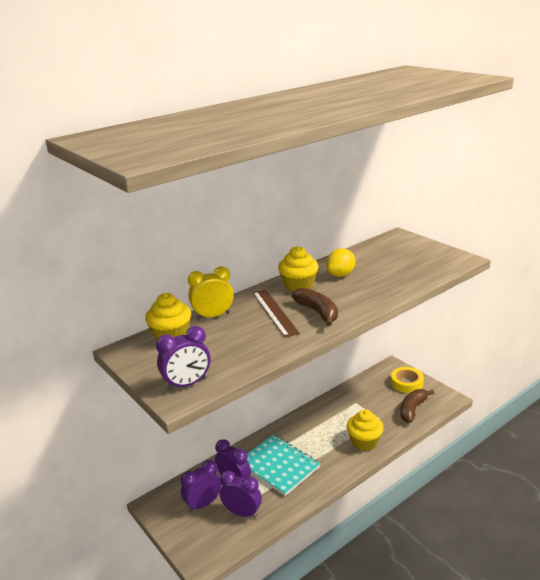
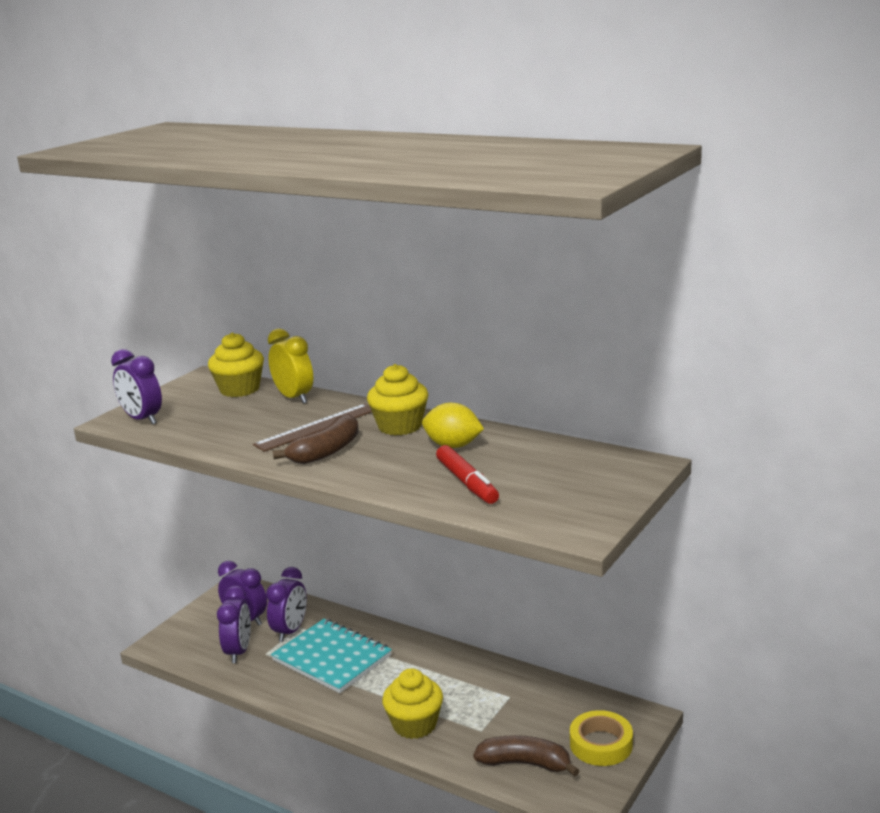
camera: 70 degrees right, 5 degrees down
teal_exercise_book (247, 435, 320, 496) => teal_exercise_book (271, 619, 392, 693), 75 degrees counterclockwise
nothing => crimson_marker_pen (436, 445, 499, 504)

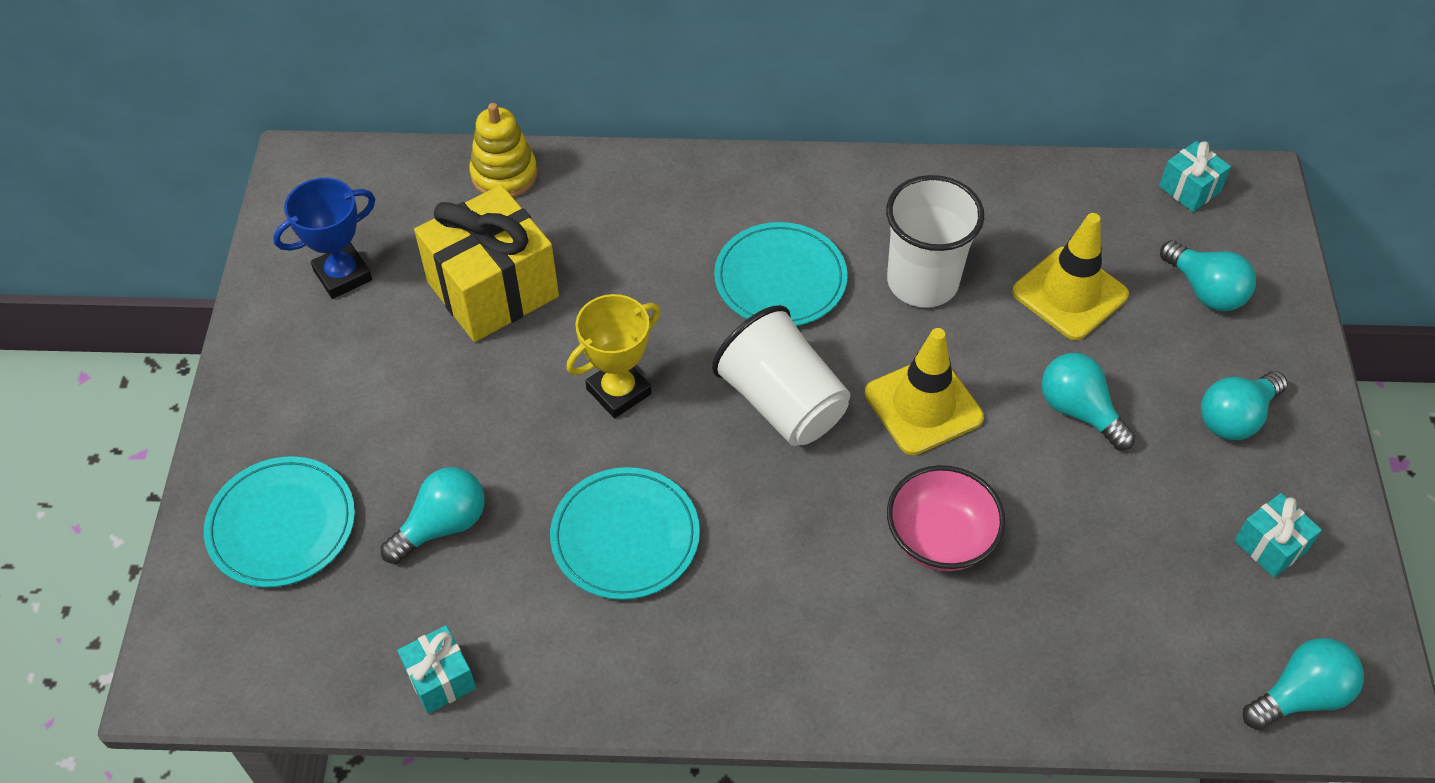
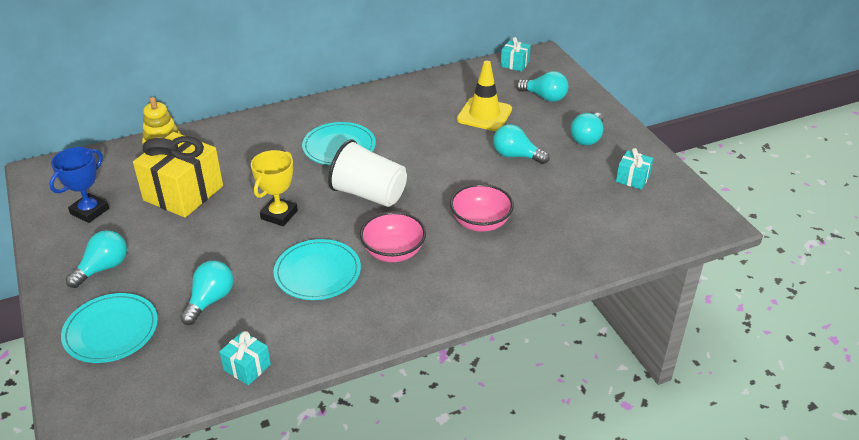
camera: 25 degrees left, 15 degrees down
teal_bulb (1243, 638, 1364, 730) => teal_bulb (66, 230, 127, 288), moved
nothing => rose-pink_bowl (360, 211, 426, 262)
golden_safety_cone (865, 328, 984, 455) => nothing
snow-white_tumbler (886, 175, 984, 307) => nothing

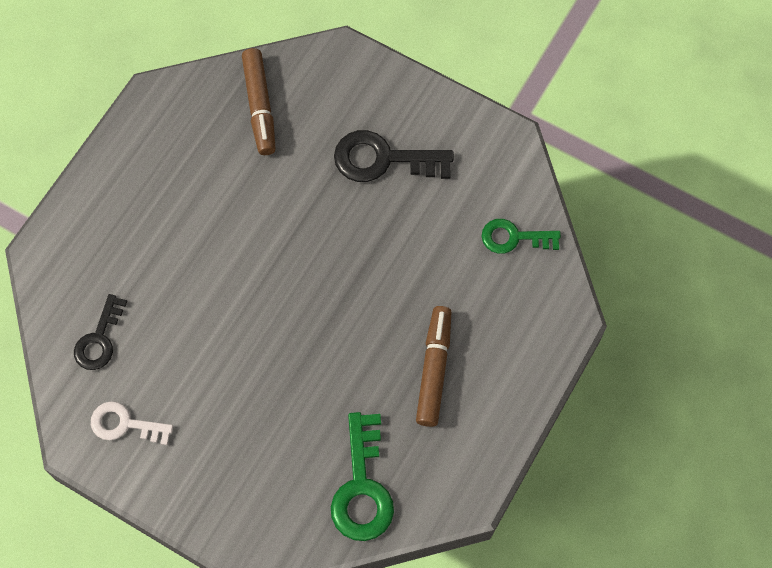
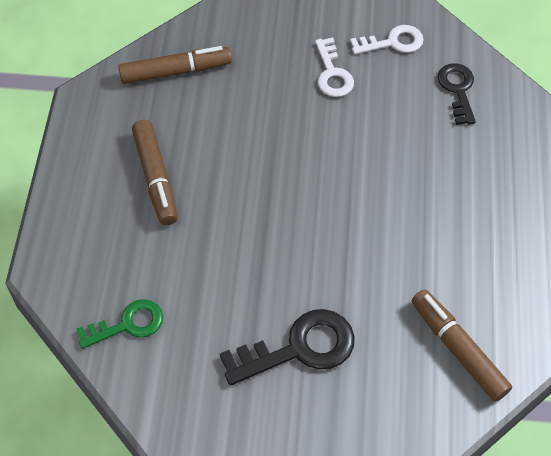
camera: 155 degrees right, 10 degrees down
green_key (331, 412, 394, 541) => russet_marker_pen (118, 46, 232, 84)
nothing => snow-white_key (315, 38, 354, 97)

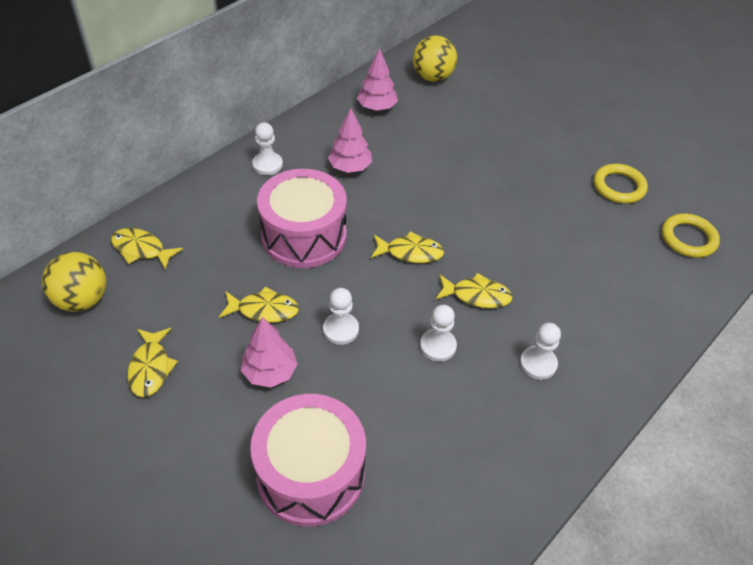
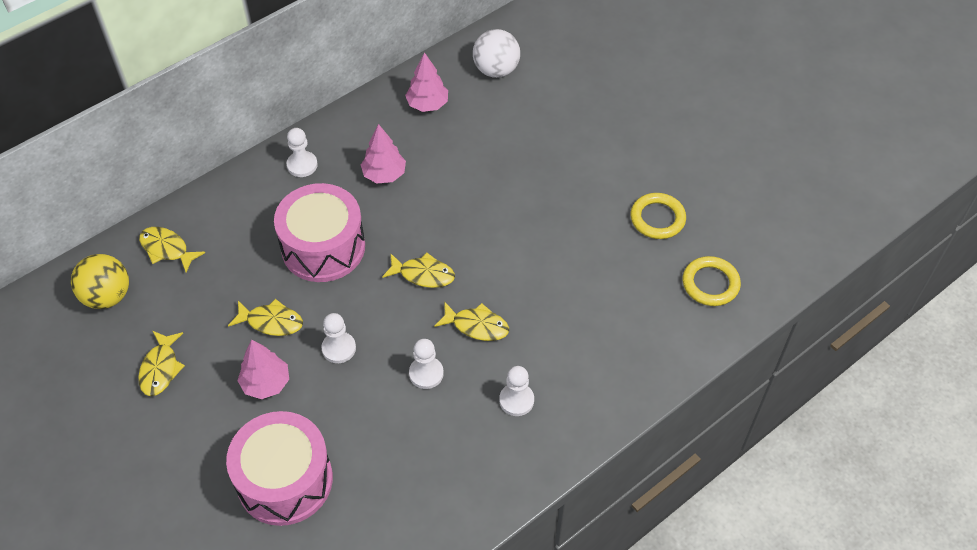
camera: 10 degrees right, 5 degrees up
golden_ball (413, 35, 457, 82) => snow-white_ball (473, 29, 520, 78)

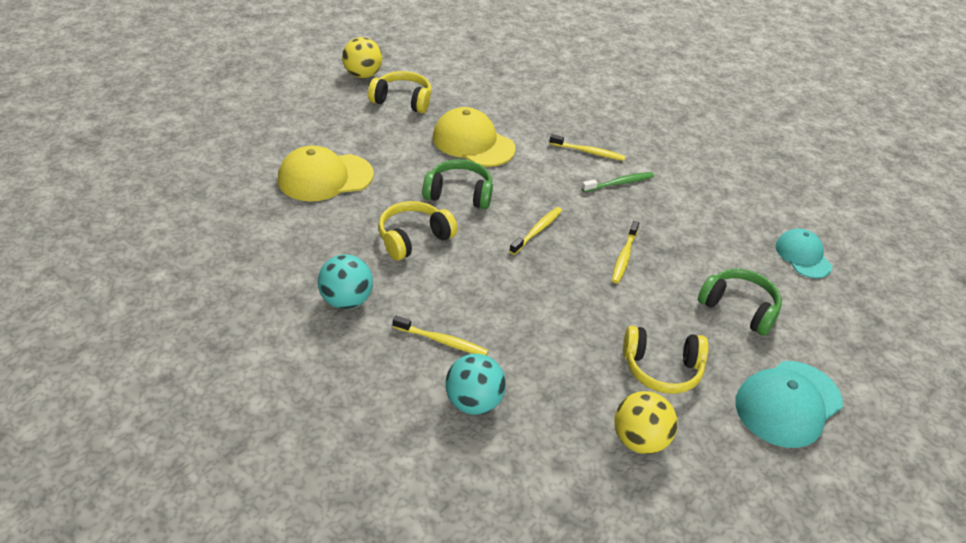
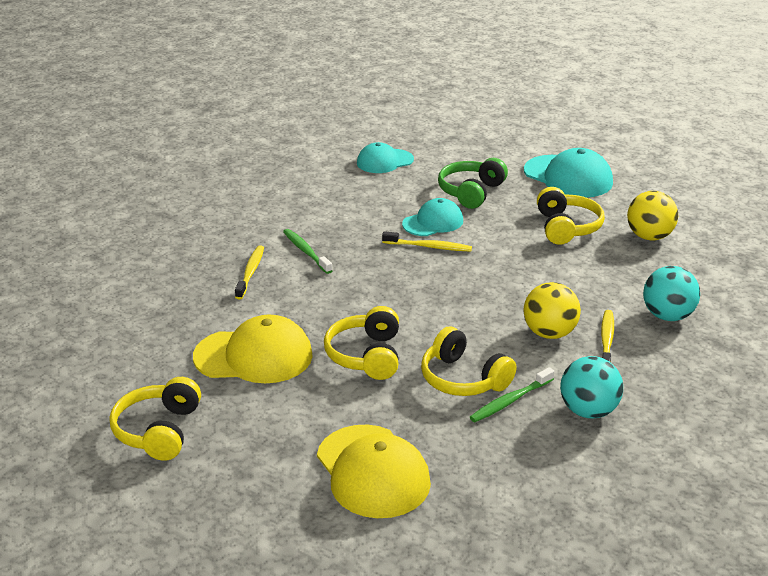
camera: 95 degrees left, 10 degrees down
golden_cap (432, 107, 516, 167) => golden_cap (193, 315, 313, 383), 120 degrees counterclockwise
green_over-ear_headphones (423, 159, 493, 209) => golden_over-ear_headphones (324, 306, 399, 380)
nothing => teal_cap (402, 198, 463, 236)
nothing => green_tooth_brush (470, 367, 555, 422)
golden_ball (342, 37, 382, 78) => golden_ball (523, 282, 581, 339), moved
golden_tooth_brush (509, 207, 562, 255) => nothing

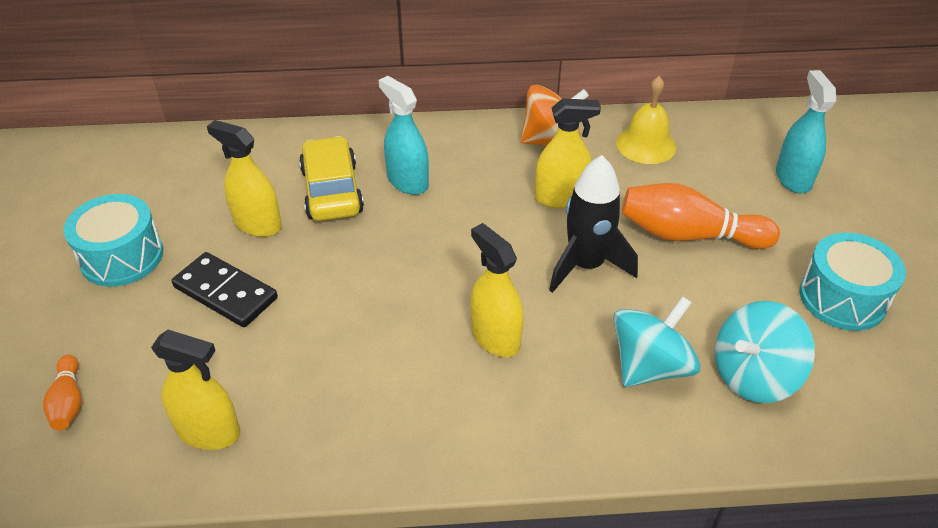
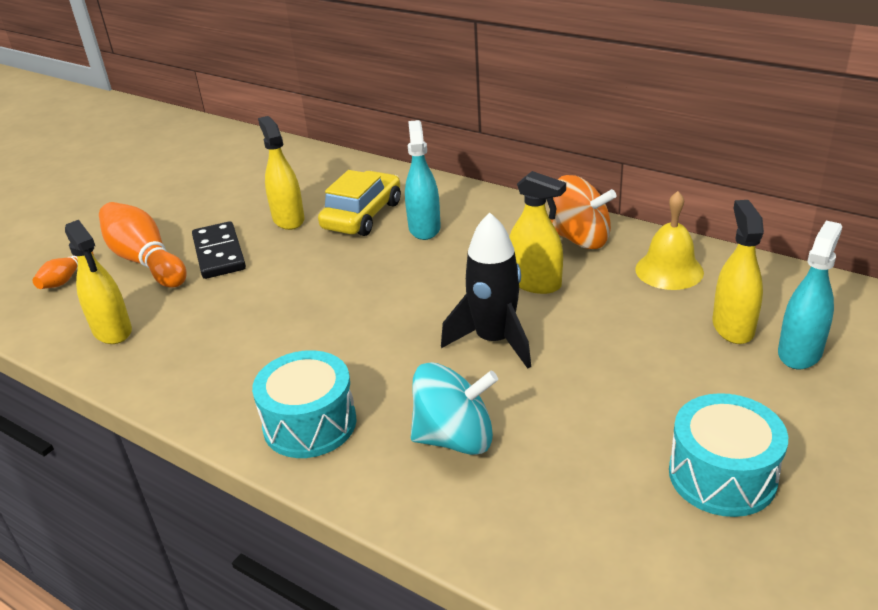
camera: 40 degrees right, 10 degrees down
orange_skittle (622, 183, 780, 249) => orange_skittle (99, 202, 187, 288), moved
teal_toy_drum (63, 194, 163, 287) => teal_toy_drum (252, 350, 357, 458), moved
golden_sprayer (470, 223, 524, 357) => golden_sprayer (713, 200, 764, 344), moved
teal_toy_top (715, 301, 815, 403) => nothing

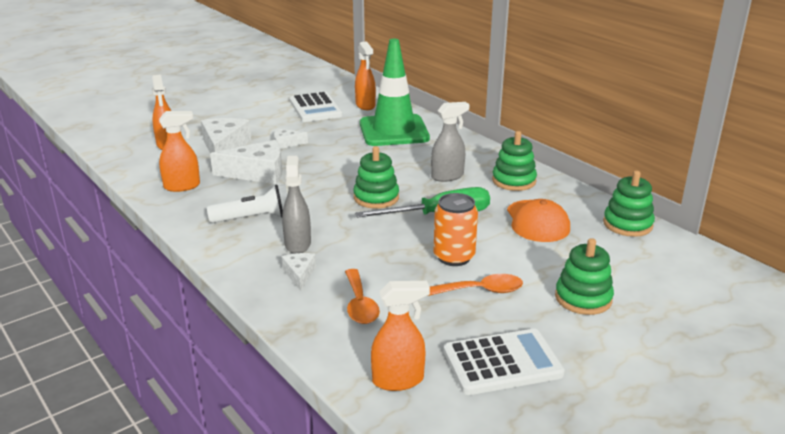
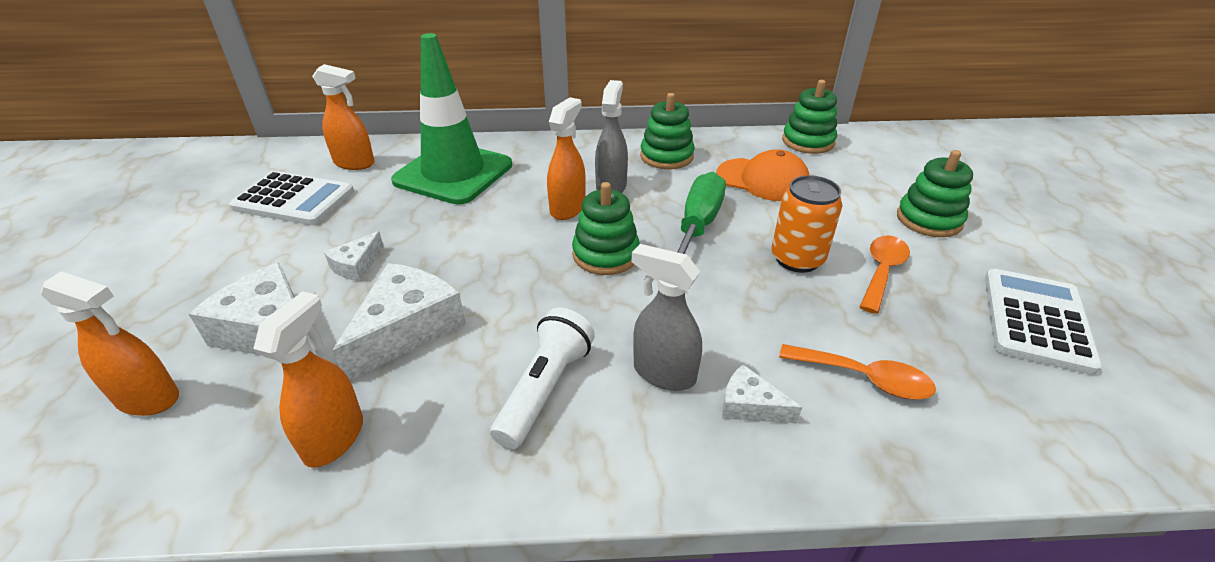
camera: 55 degrees left, 10 degrees up
orange_sprayer (371, 281, 430, 391) => orange_sprayer (547, 97, 586, 220), moved

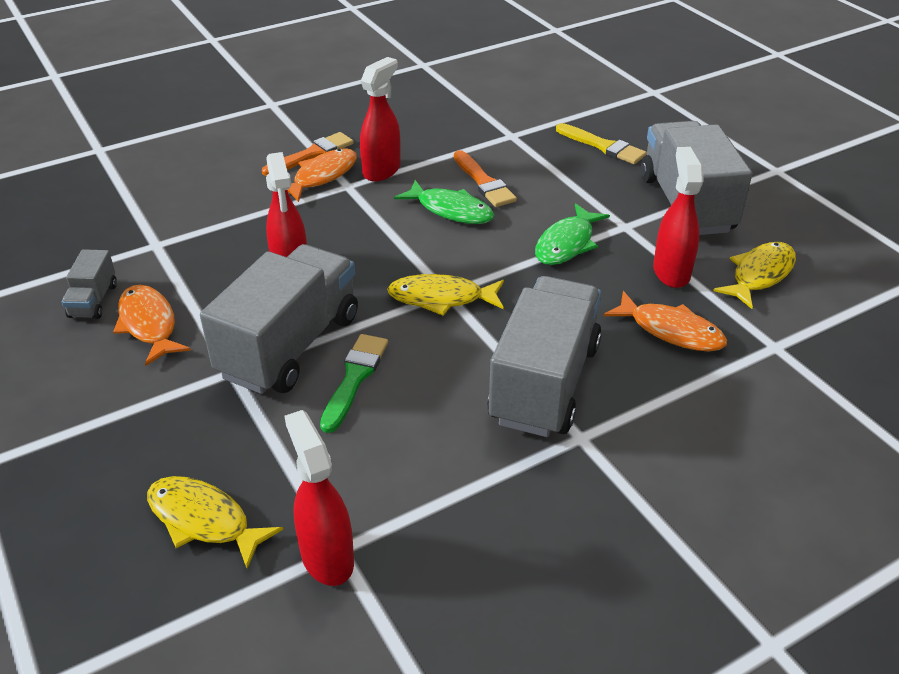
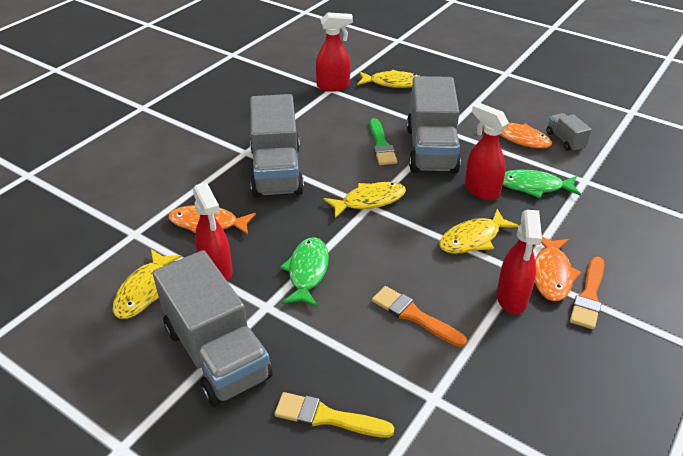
camera: 155 degrees right, 0 degrees up
crimson_sprayer (284, 410, 354, 586) => crimson_sprayer (316, 12, 353, 92), 45 degrees counterclockwise
nothing => golden_fish_figure (439, 209, 519, 254)
green_fish_figure (394, 180, 494, 224) => green_fish_figure (503, 170, 581, 198), moved

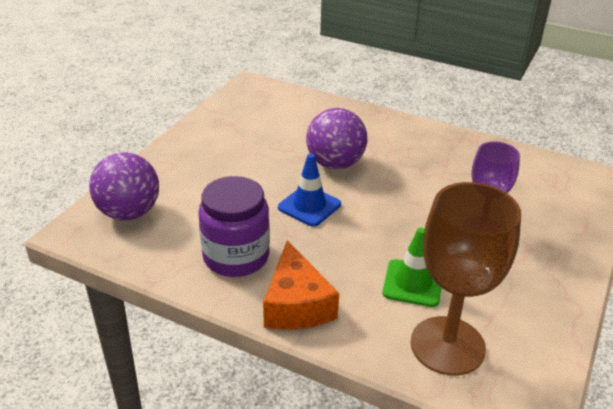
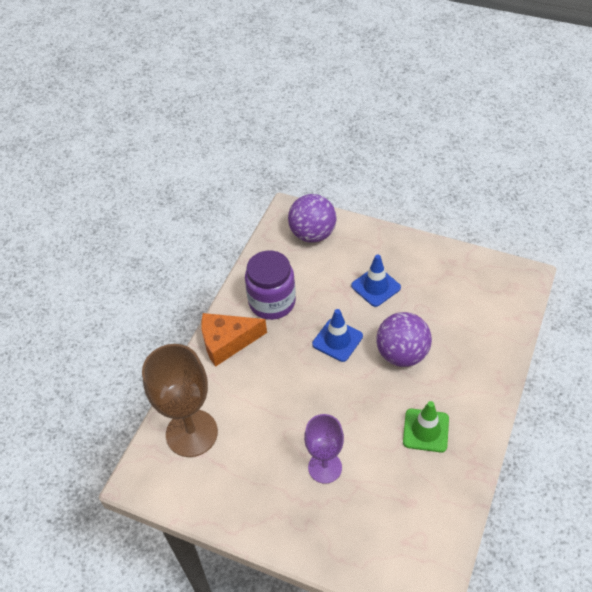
camera: 90 degrees right, 15 degrees up
nothing => blue_safety_cone (351, 254, 401, 307)
green_safety_cone (382, 228, 441, 307) => green_safety_cone (403, 401, 449, 452), moved

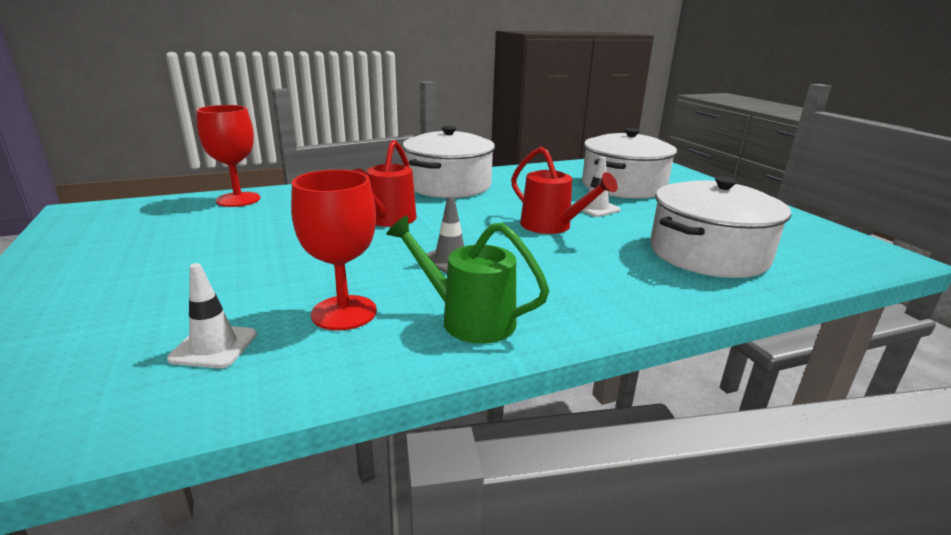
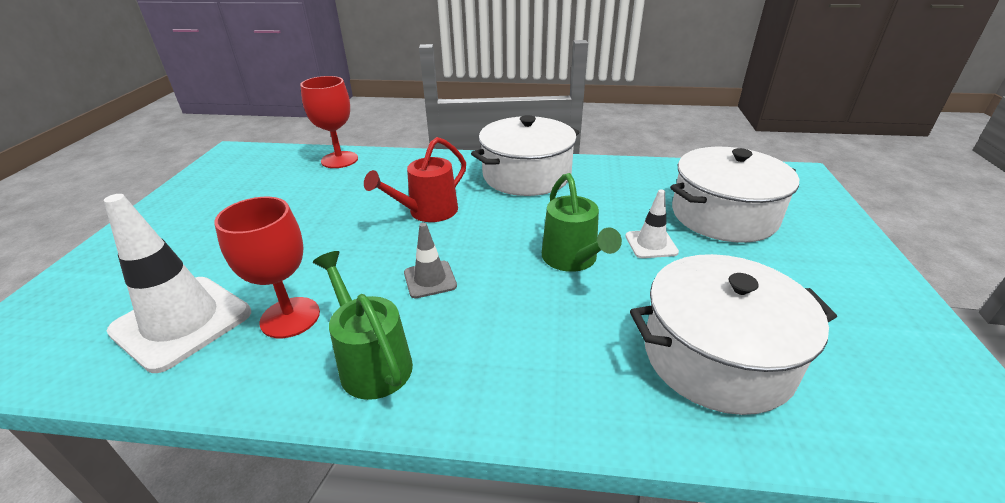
camera: 30 degrees right, 10 degrees up
snow-white_safety_cone (167, 263, 257, 368) => snow-white_safety_cone (104, 194, 251, 373), x1.98
crimson_watering_can (511, 147, 618, 234) => green_watering_can (542, 173, 622, 272)

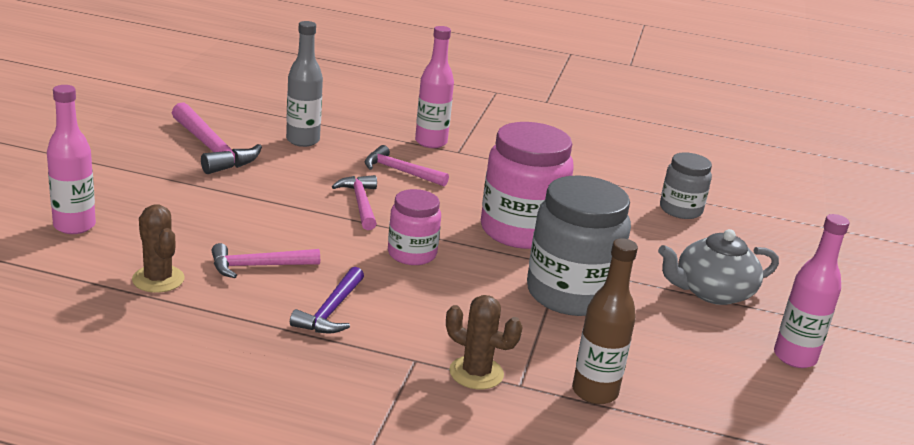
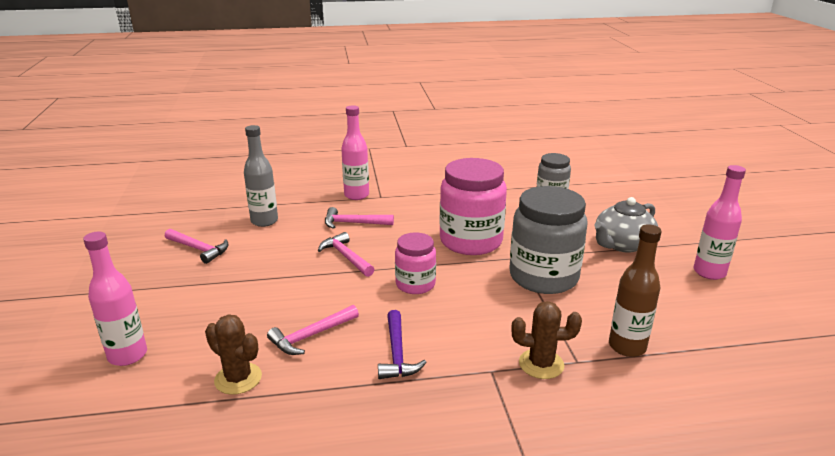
camera: 20 degrees left, 0 degrees up
rose-pink_carpenter's_hammer (172, 102, 262, 174) => rose-pink_carpenter's_hammer (165, 229, 229, 264), x0.66

